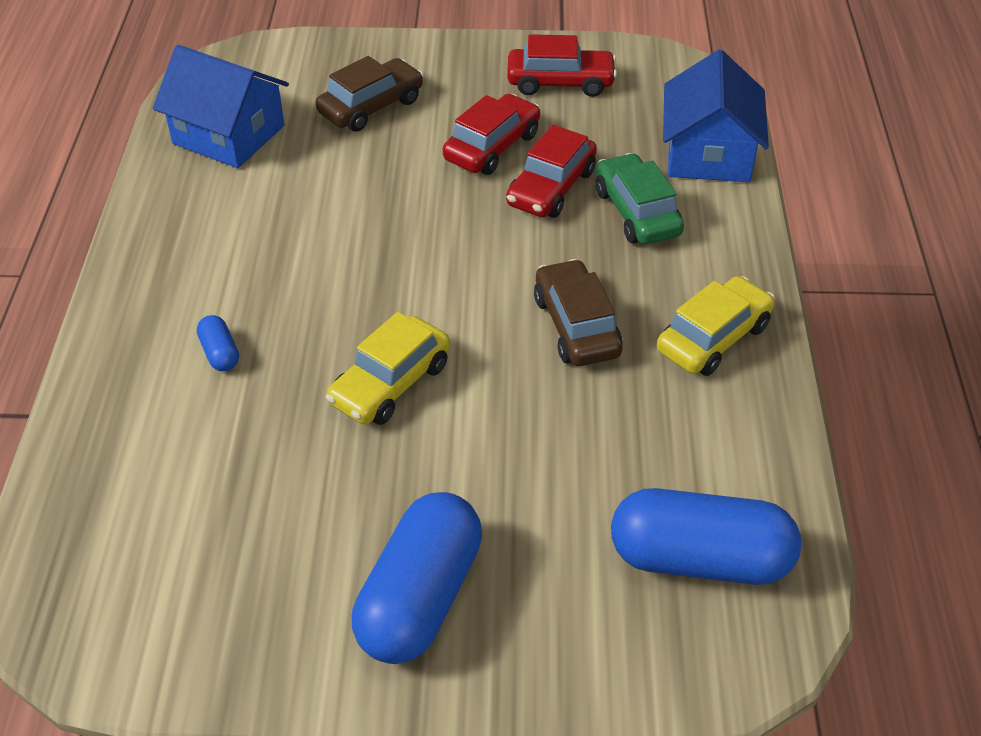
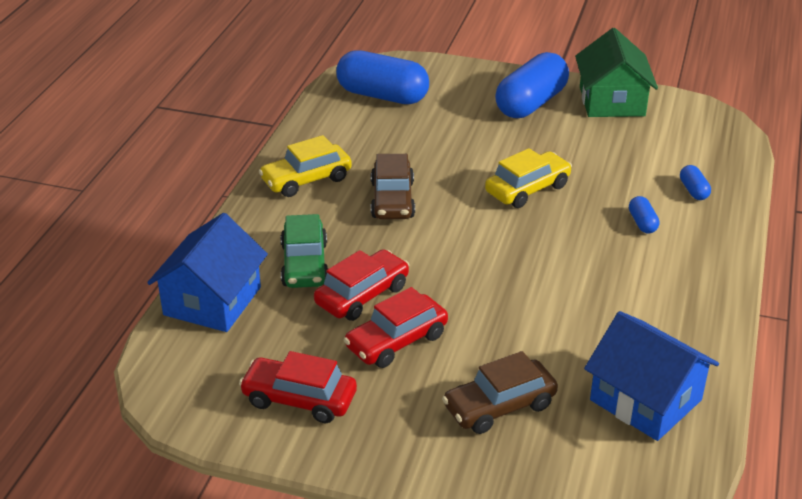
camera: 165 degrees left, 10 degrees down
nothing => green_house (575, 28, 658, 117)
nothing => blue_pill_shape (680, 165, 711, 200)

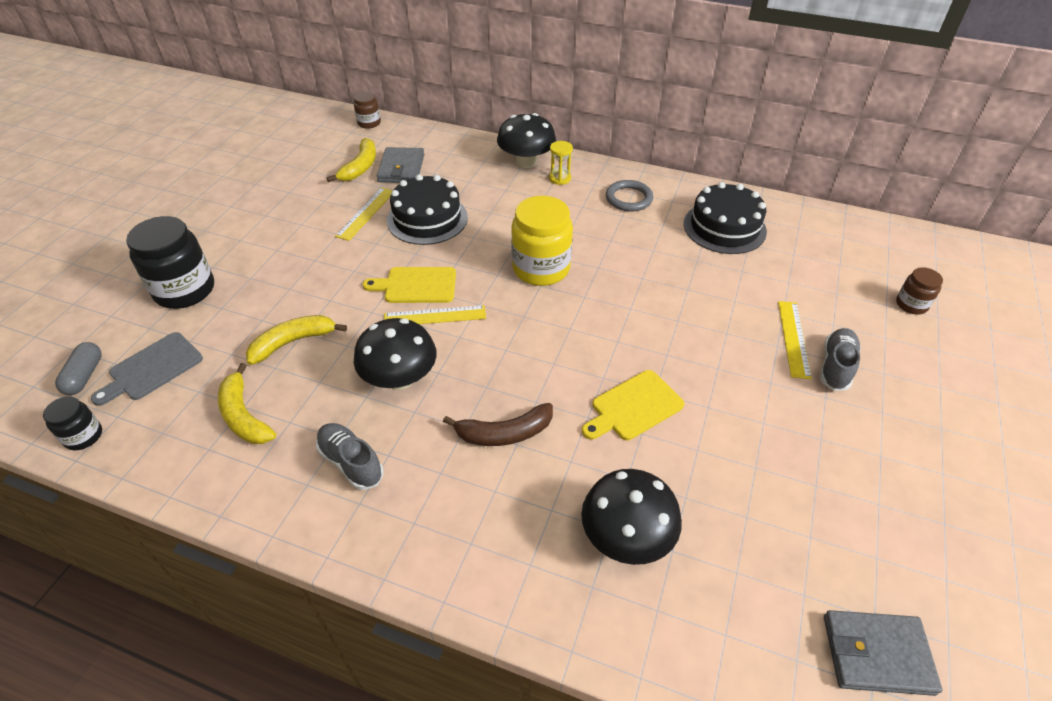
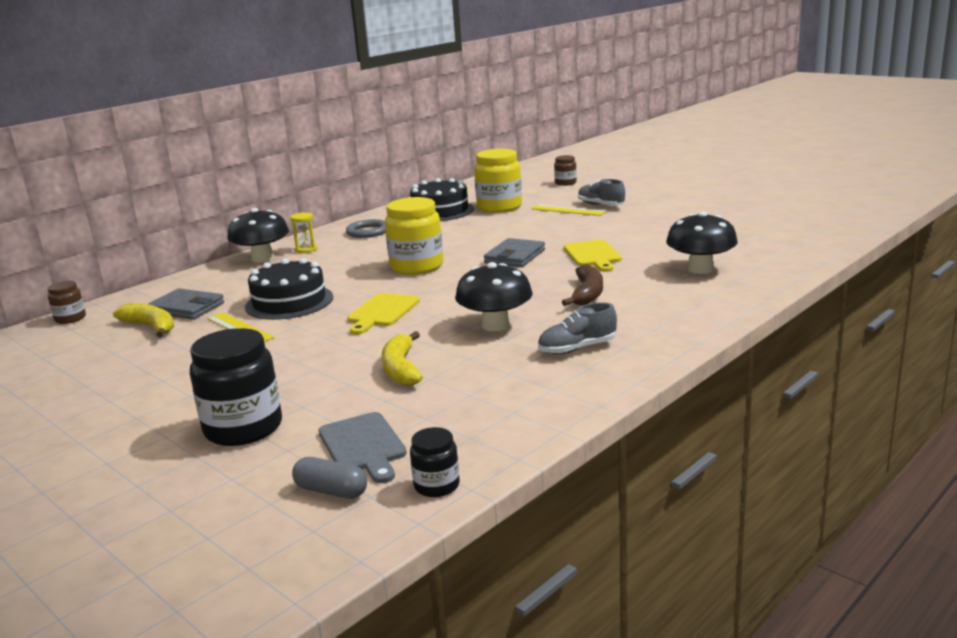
camera: 65 degrees left, 25 degrees down
nothing => golden_jar (474, 149, 522, 213)
gray_billfold (824, 610, 942, 696) => gray_billfold (484, 238, 545, 267), moved
golden_toy_banana (218, 363, 276, 444) => nothing
golden_ruler (384, 305, 486, 324) => nothing

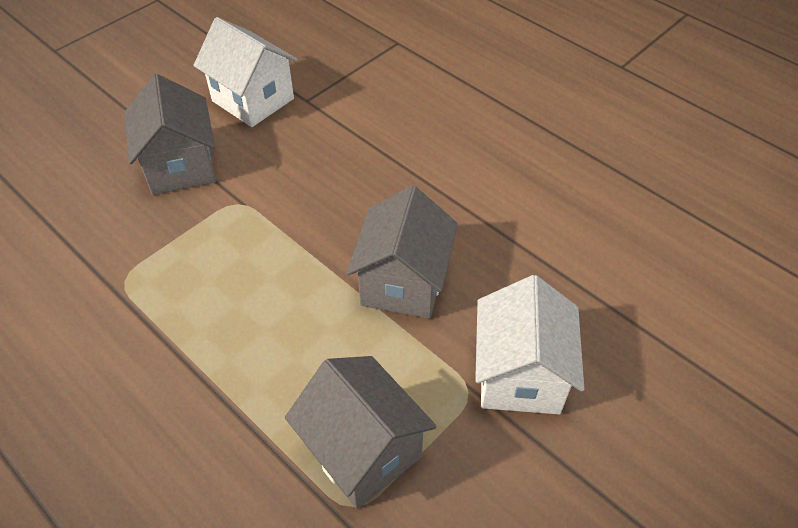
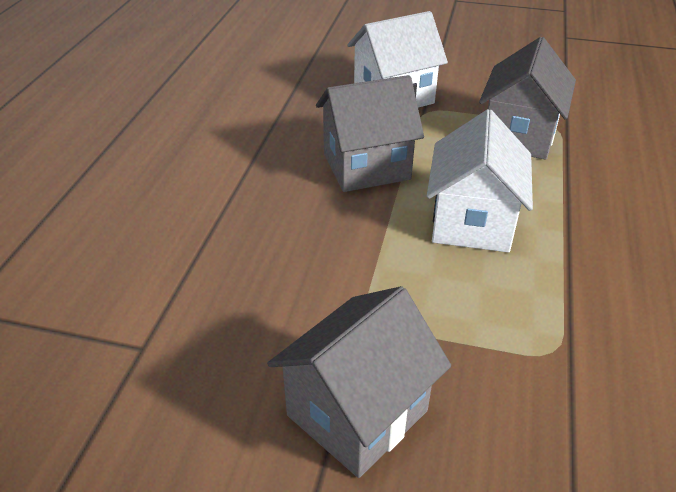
camera: 120 degrees left, 10 degrees down
snow-white_house (193, 17, 298, 127) => snow-white_house (427, 109, 533, 252), moved

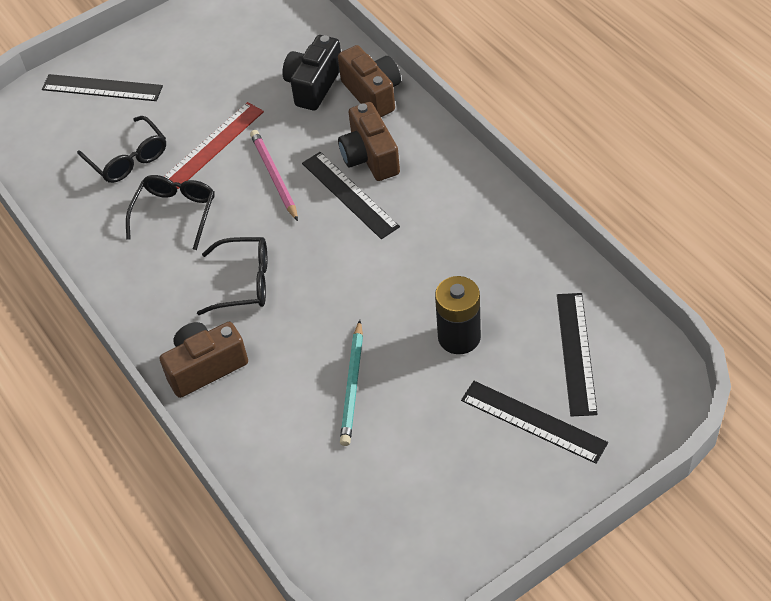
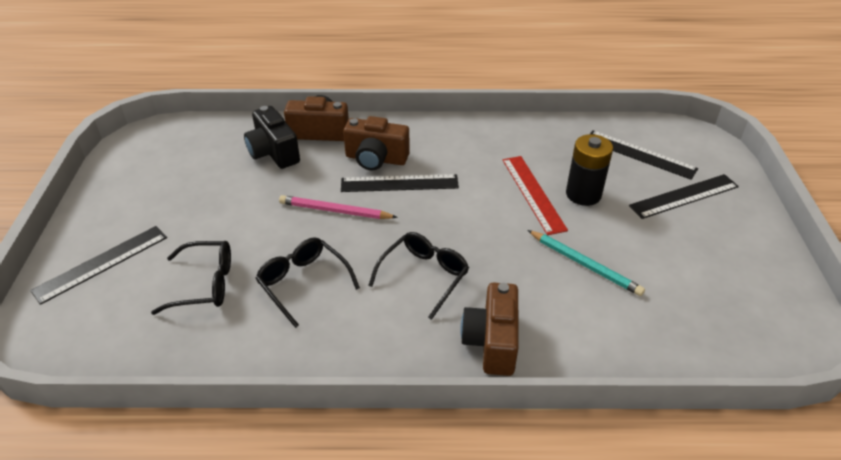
camera: 60 degrees left, 10 degrees down
crimson_ruler (164, 102, 264, 189) => crimson_ruler (503, 156, 568, 235), moved

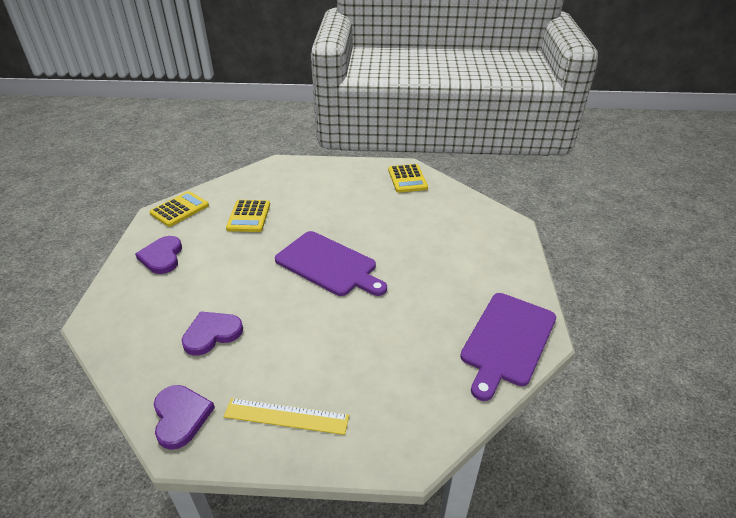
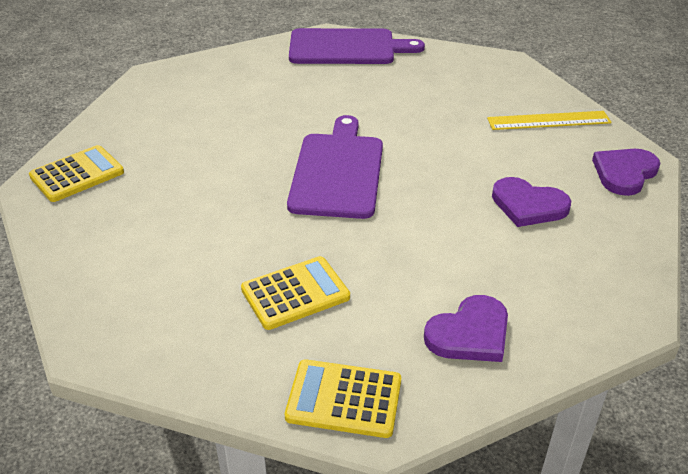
camera: 120 degrees left, 0 degrees up
golden_ruler (224, 398, 349, 435) => golden_ruler (487, 111, 611, 130), 75 degrees counterclockwise

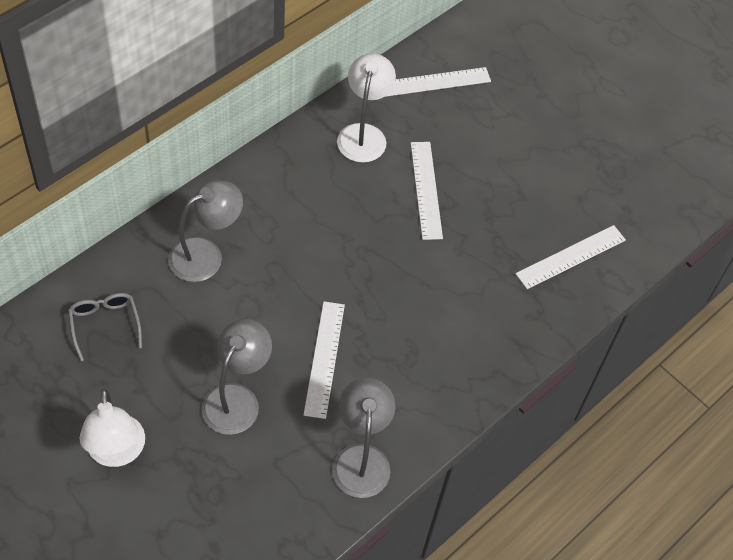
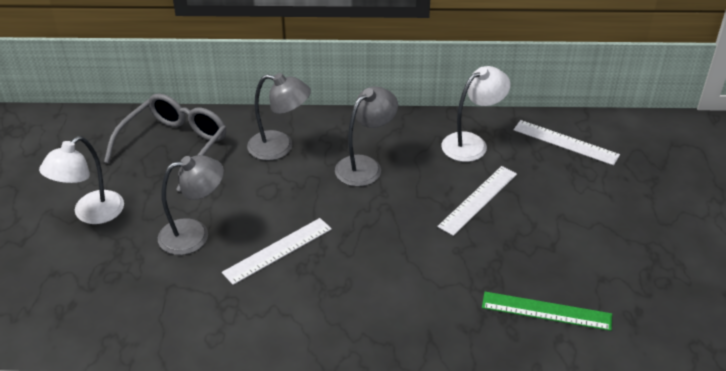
camera: 50 degrees right, 15 degrees down
gray_eyeglasses (68, 293, 142, 361) => gray_eyeglasses (104, 93, 226, 192), x1.84
gray_lamp (332, 378, 395, 498) => gray_lamp (335, 86, 398, 187), moved
snow-white_ruler (515, 225, 626, 289) => green_ruler (482, 292, 612, 331)

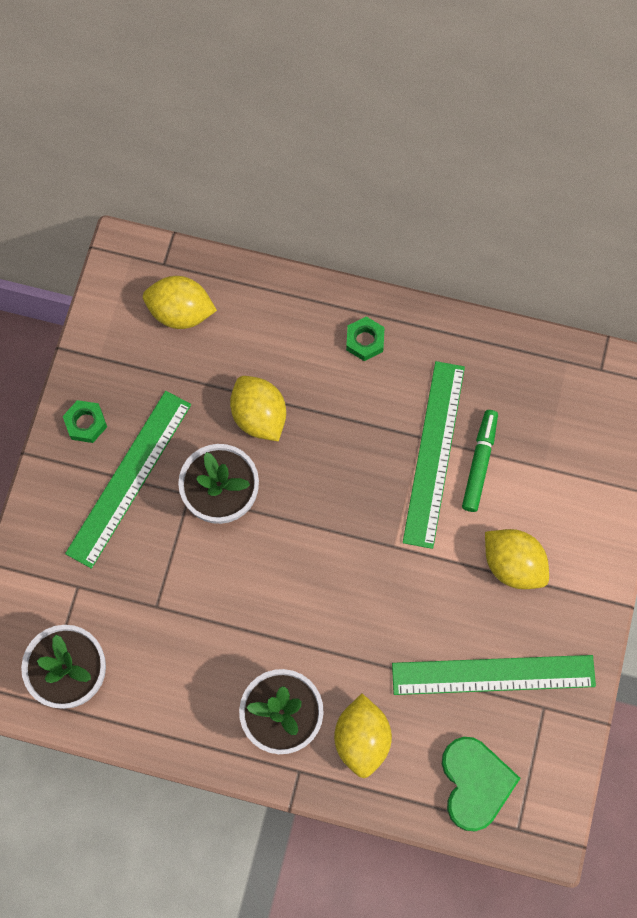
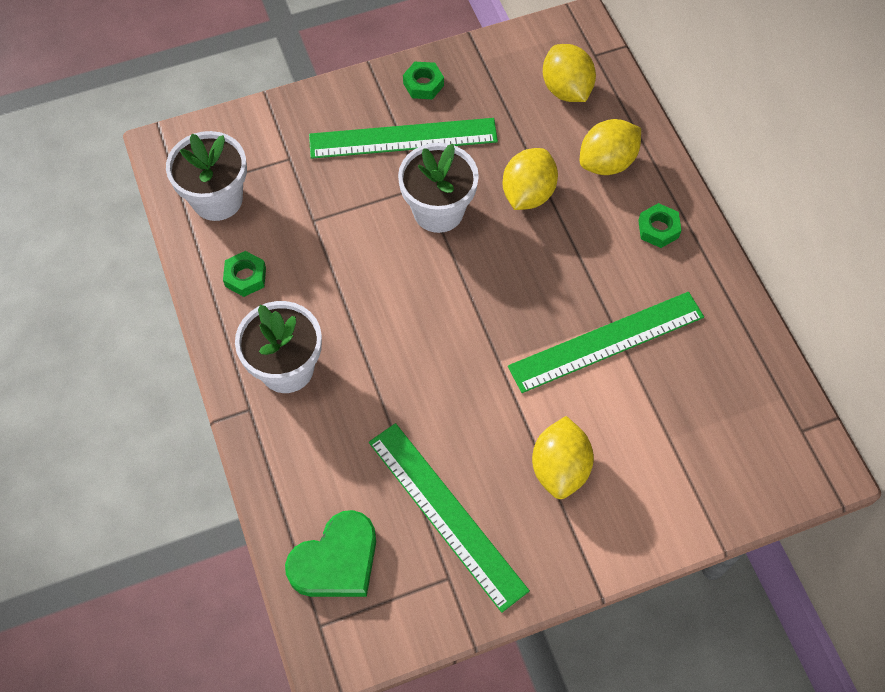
camera: 55 degrees right, 10 degrees down
nothing => green_nut (223, 251, 266, 297)
golden_lemon (334, 694, 392, 778) => golden_lemon (580, 119, 641, 175), moved
green_marker_pen (462, 410, 498, 512) => nothing

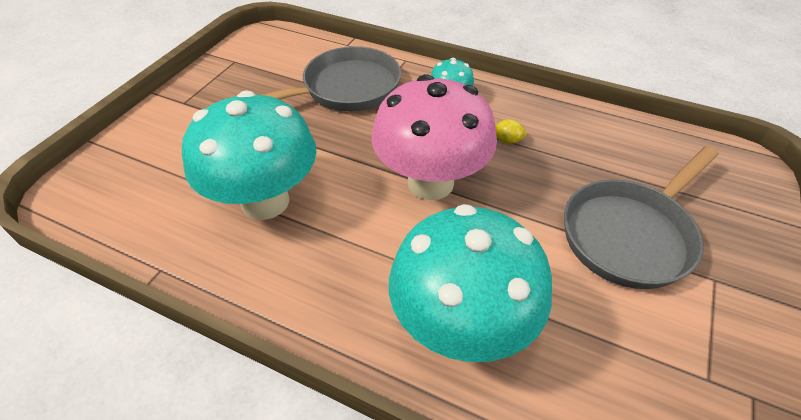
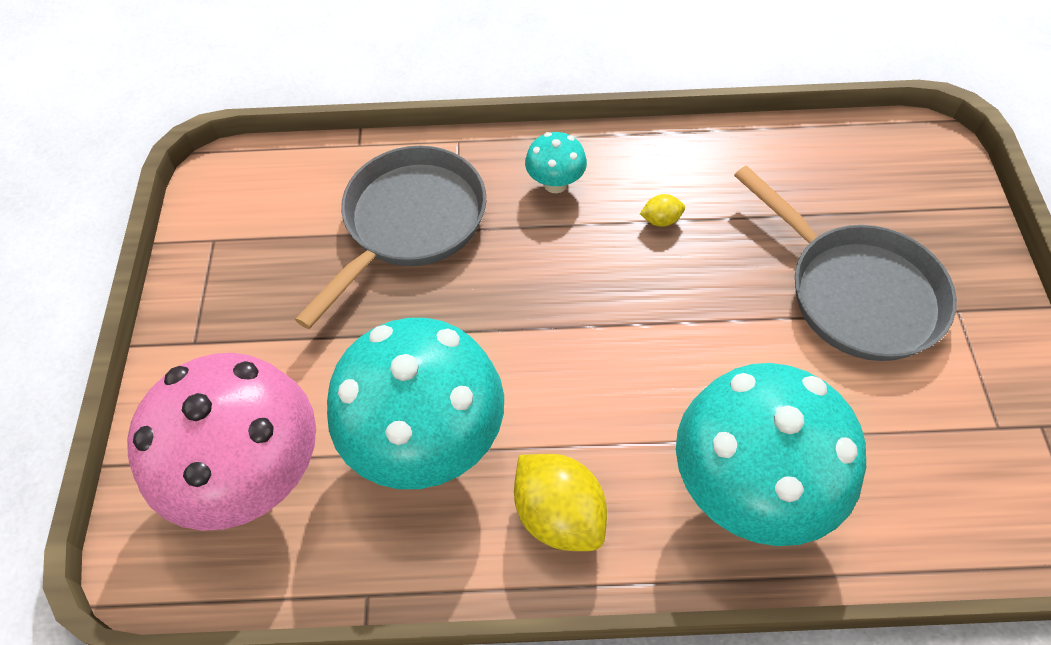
camera: 25 degrees left, 10 degrees up
rose-pink_mushroom (372, 74, 497, 200) => rose-pink_mushroom (127, 353, 316, 531), moved
nothing => golden_lemon (514, 454, 607, 551)
gray_frying_pan (564, 146, 719, 289) => gray_frying_pan (734, 165, 957, 361), 60 degrees counterclockwise

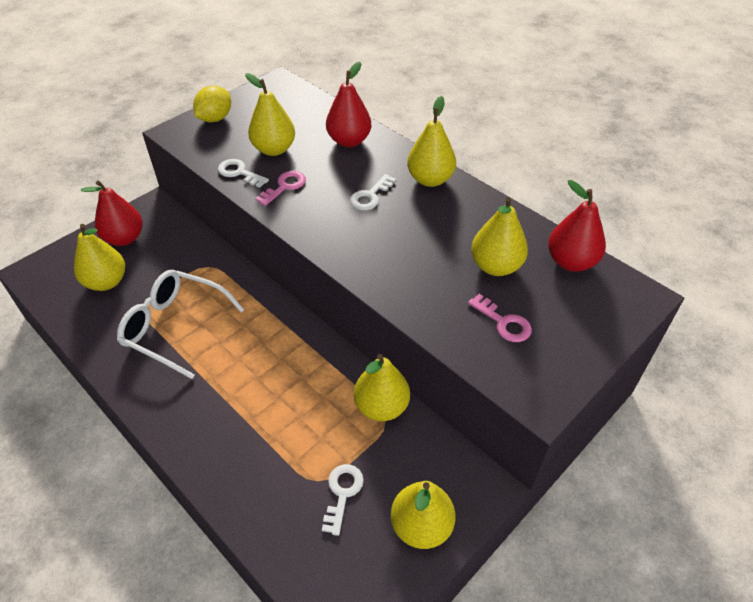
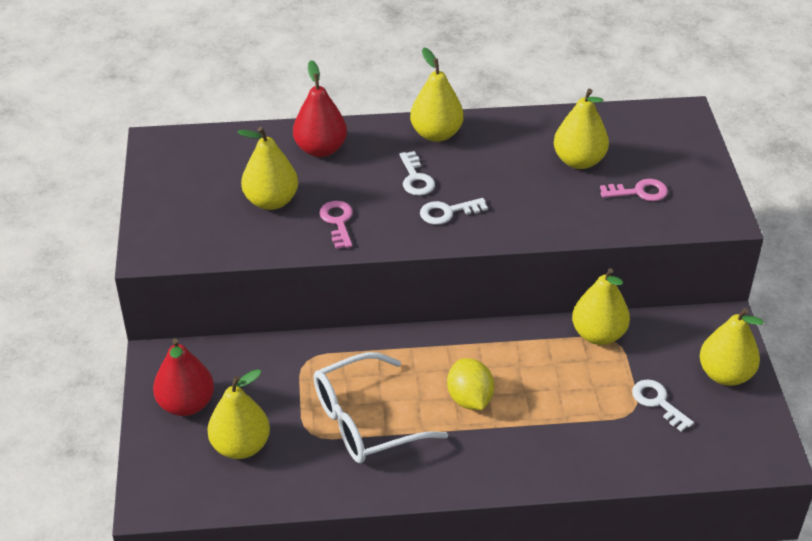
camera: 50 degrees left, 5 degrees down
snow-white_key (218, 159, 269, 188) => snow-white_key (420, 198, 488, 225), moved
golden_lemon (193, 86, 231, 122) => golden_lemon (447, 358, 494, 410), moved
crimson_toy_pear (548, 180, 606, 272) => nothing

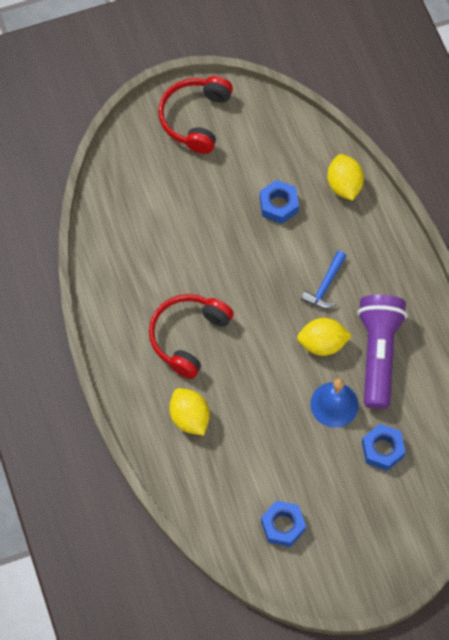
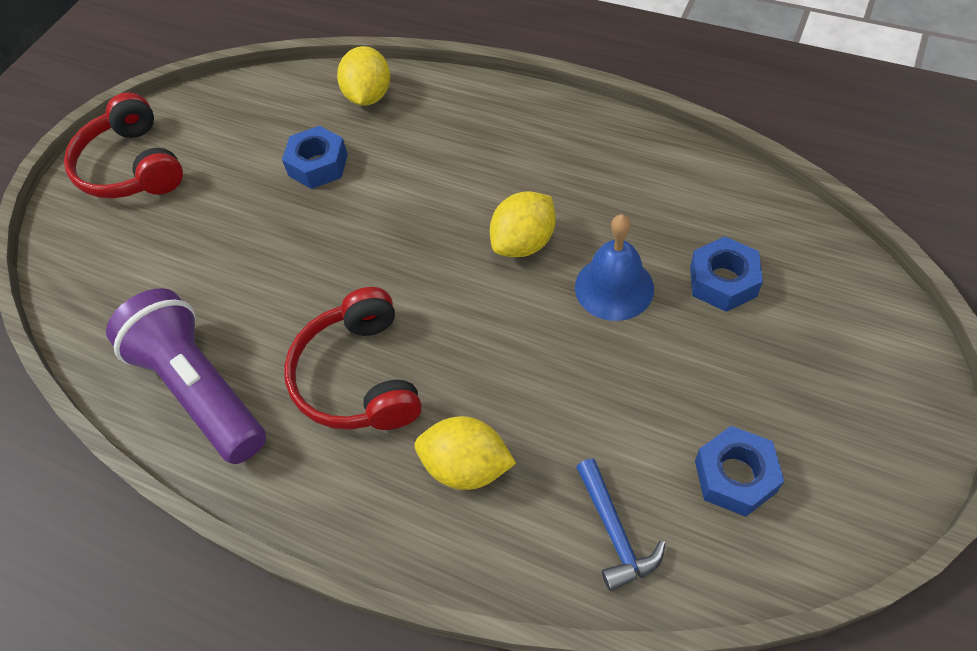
camera: 40 degrees left, 10 degrees down
violet_flashlight (357, 295, 407, 409) => violet_flashlight (106, 288, 266, 464), moved
golden_lemon (327, 154, 364, 201) => golden_lemon (337, 46, 390, 106), 60 degrees clockwise
blue_carpenter's_hammer (301, 251, 346, 309) => blue_carpenter's_hammer (576, 459, 666, 591), moved

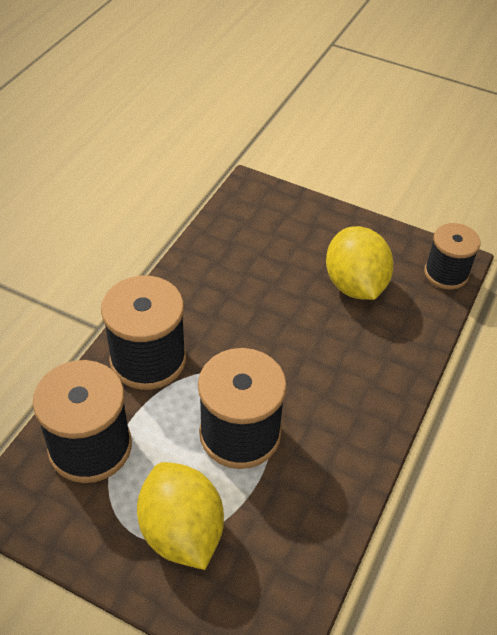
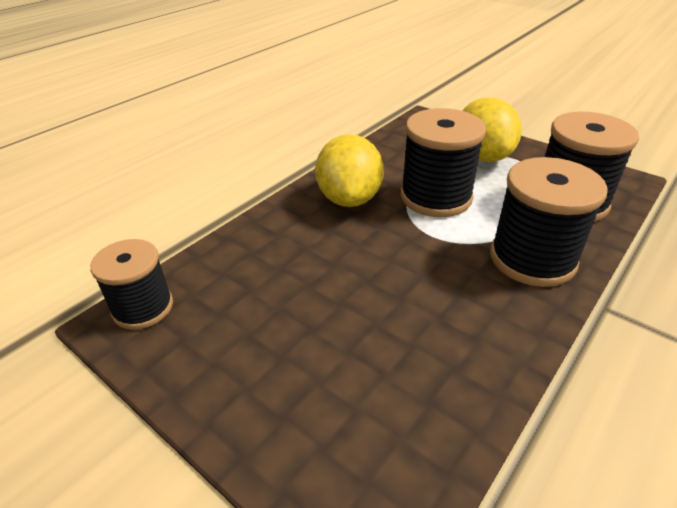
camera: 165 degrees left, 10 degrees down
golden_lemon (326, 226, 394, 300) => golden_lemon (315, 134, 384, 207), moved

